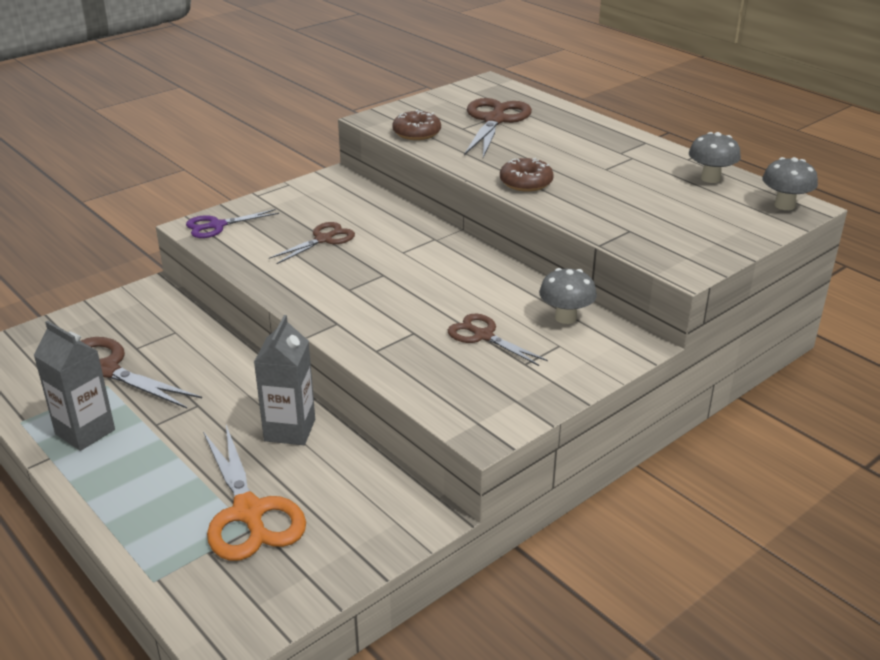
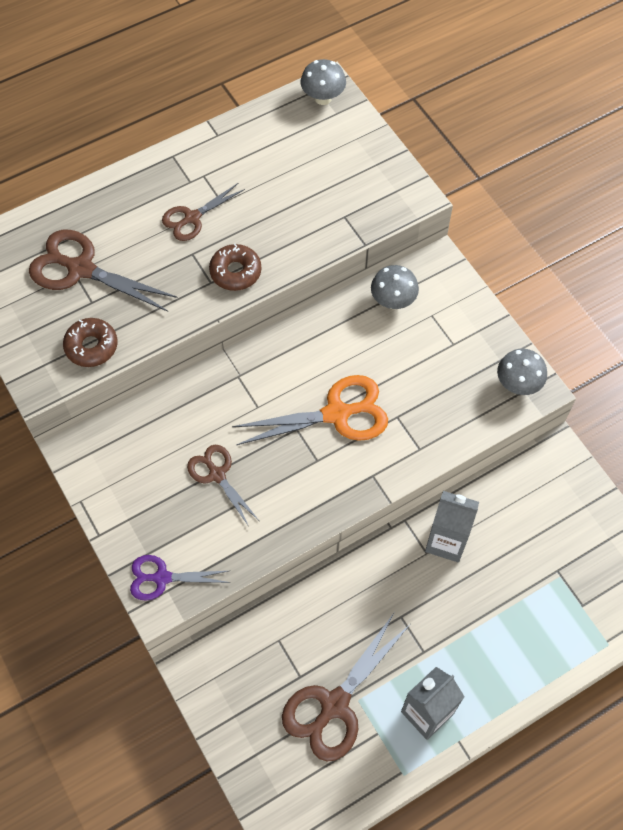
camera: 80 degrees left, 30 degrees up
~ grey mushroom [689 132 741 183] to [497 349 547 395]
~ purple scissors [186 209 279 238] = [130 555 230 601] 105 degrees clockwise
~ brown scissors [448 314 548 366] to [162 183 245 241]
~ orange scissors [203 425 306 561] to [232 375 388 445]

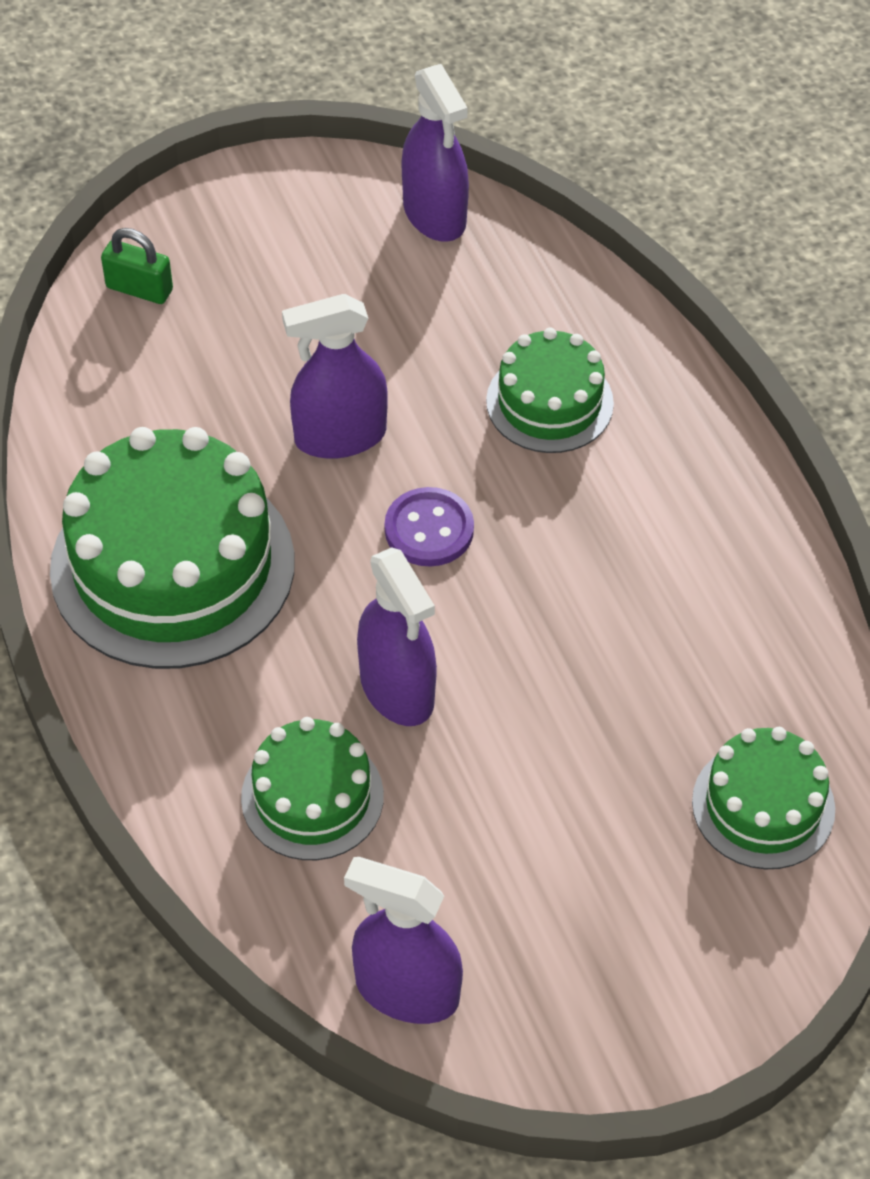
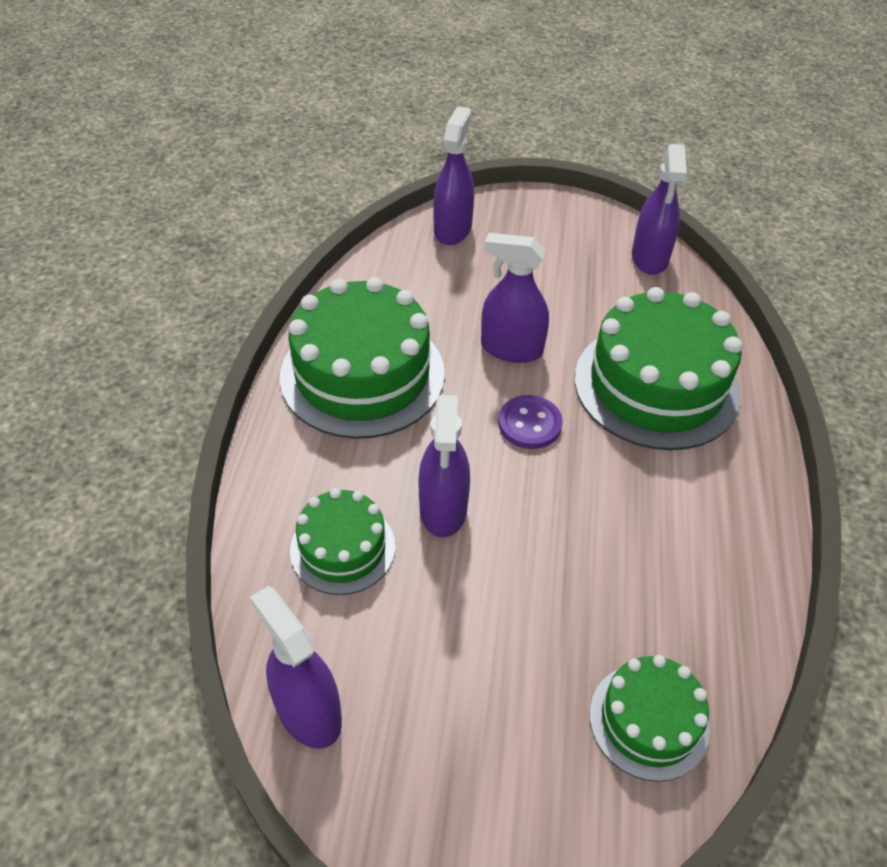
camera: 30 degrees right, 5 degrees down
~ green padlock [101 228 173 304] to purple spray bottle [433 106 474 245]
~ green cake [486 328 614 453] = [575 287 743 450] x1.82

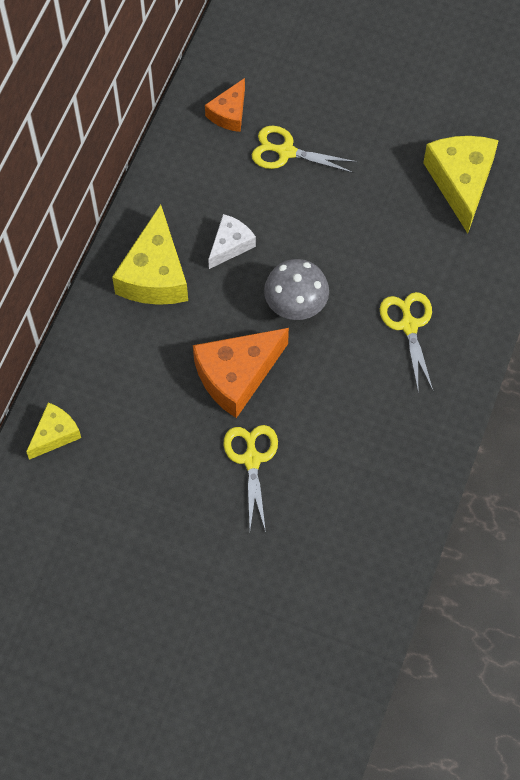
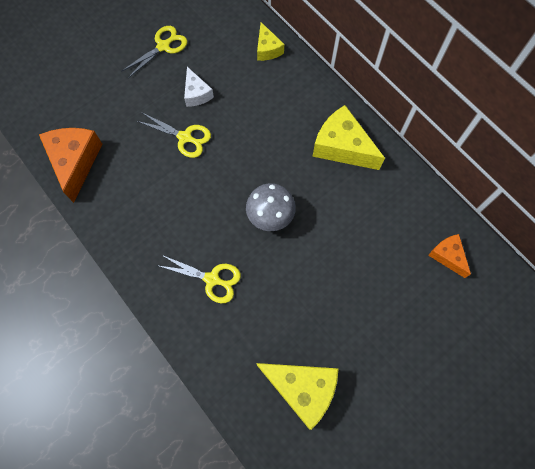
camera: 120 degrees right, 5 degrees up
~ yellow scissors [252 126 358 173] to [121 26 187 78]
~ white cheese [208 214 256 269] to [184 67 214 107]
~ orange cheese [193 328 289 418] to [39 128 103 203]

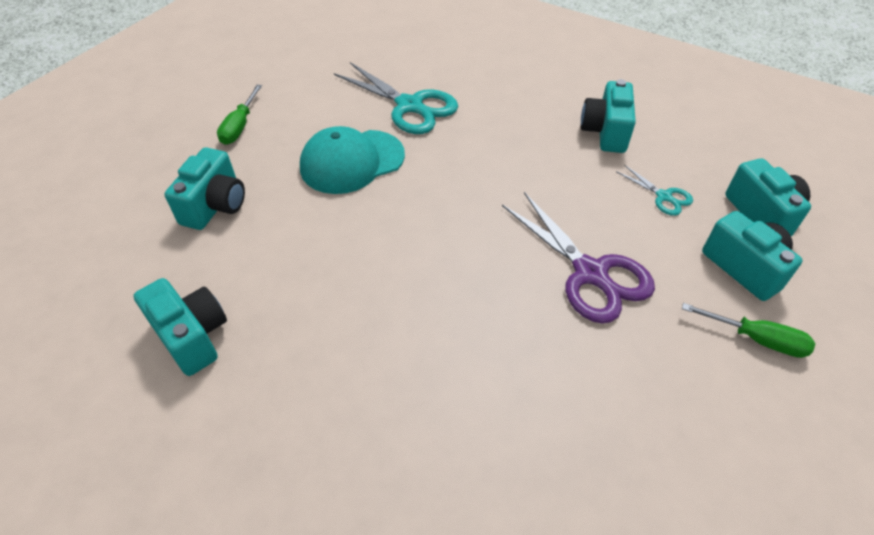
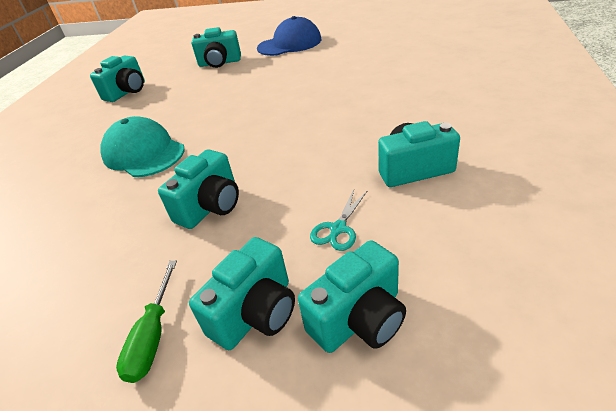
camera: 75 degrees right, 10 degrees down
- turquoise scissors [334 62 458 134]
~ green screwdriver [217 85 262 145] to blue cap [257 16 321 56]
~ turquoise cap [300 126 405 194] to [100 116 184 177]
~ purple scissors [502 192 655 324] to turquoise camera [158 149 239 229]

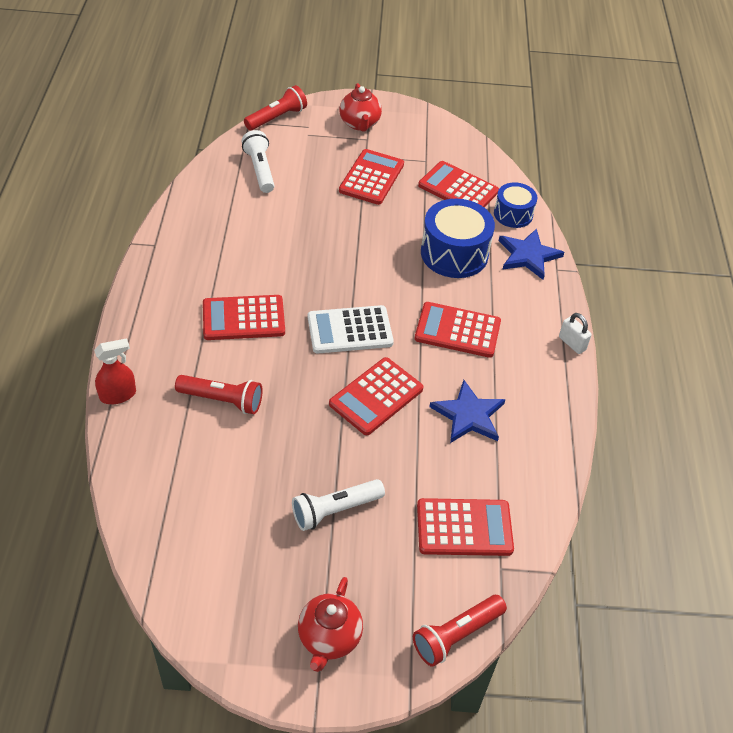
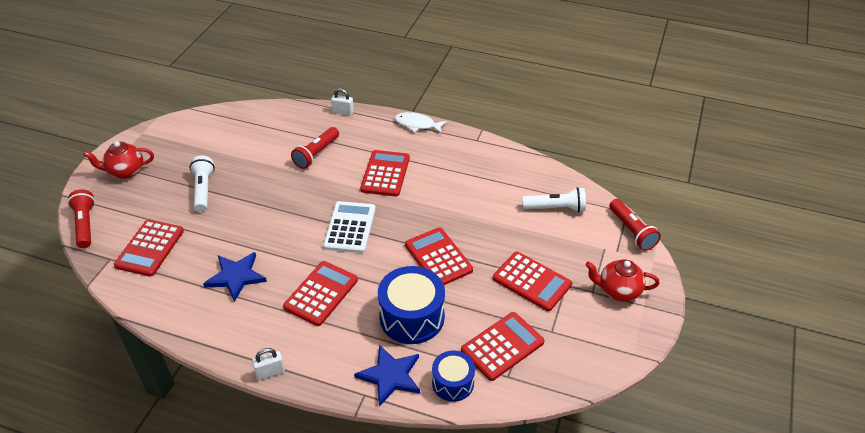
camera: 110 degrees right, 5 degrees down
~ red spray bottle [94 338 136 404] to white padlock [331 88 354 116]
~ red calculator [329 357 424 435] to [405 227 473 285]
~ red teapot [298 577 363 672] = [83 141 154 179] 45 degrees counterclockwise
+ white fish [395 112 447 134]

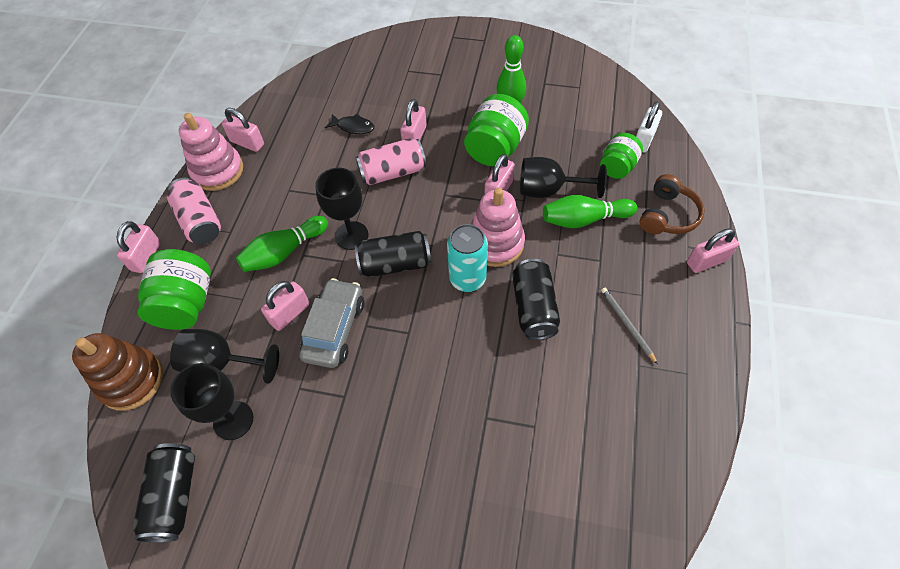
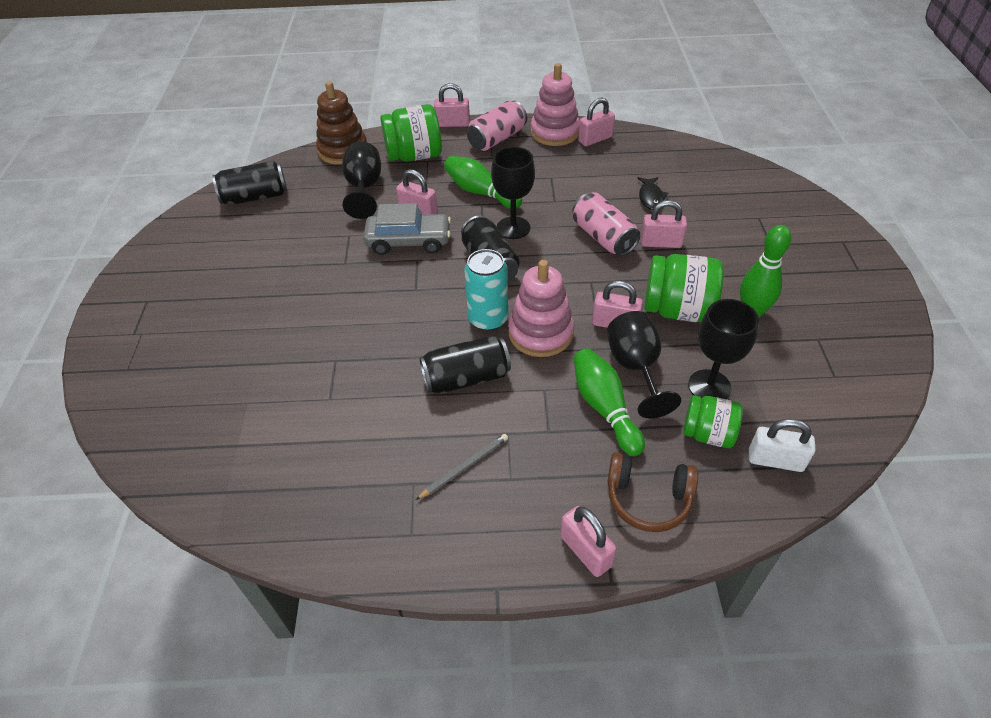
camera: 75 degrees right, 10 degrees down
~ pink padlock [222 108 264 152] = [578 97 615 146] 45 degrees clockwise
~ black goblet [170 363 253 440] to [688 299 759 399]

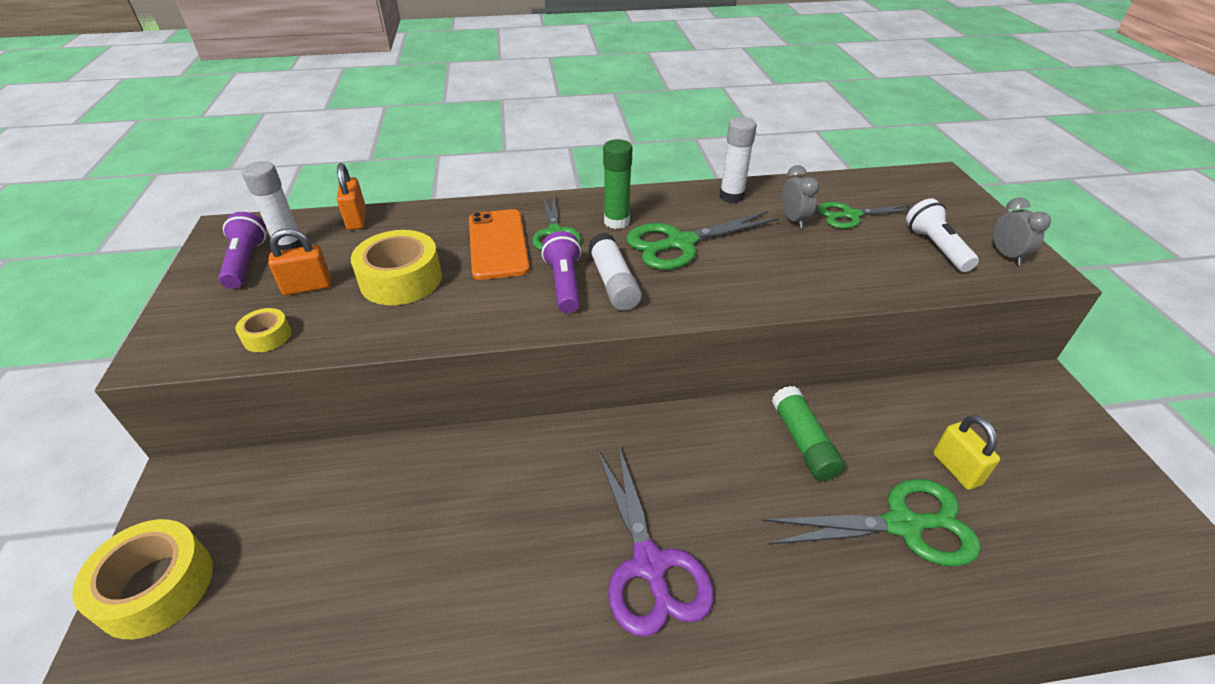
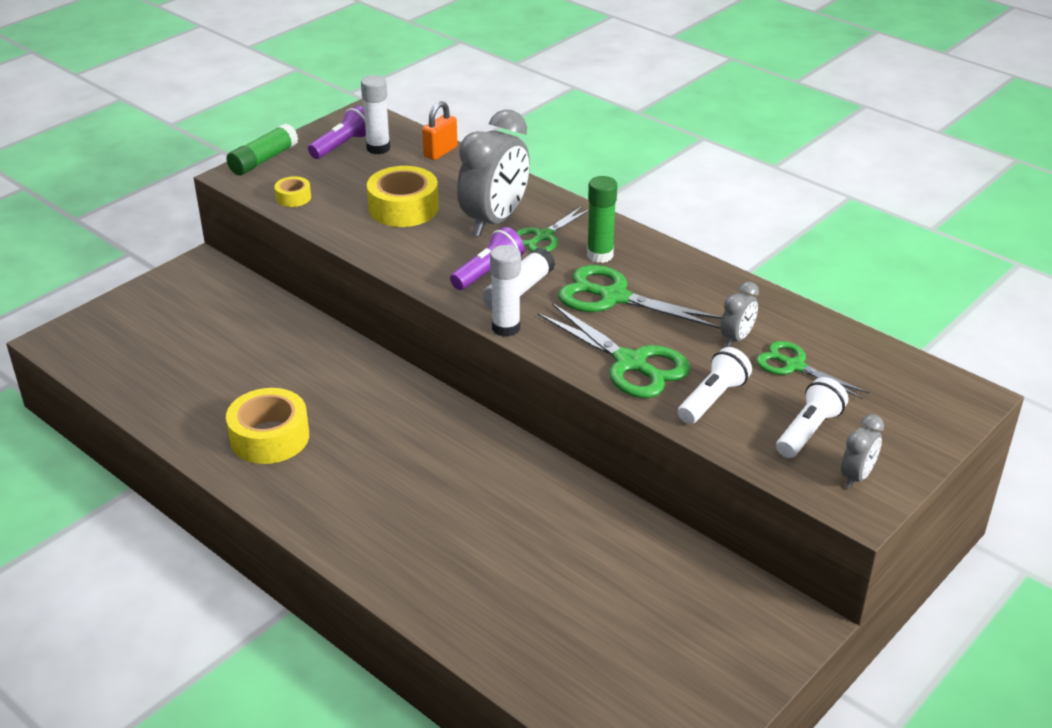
camera: 50 degrees right, 5 degrees down
~ white glue stick [720 117 757 203] to [490 245 521 337]
~ orange phone [469 209 530 280] to grey clock [457 109 530 236]
- orange padlock [268 228 331 295]
~ green glue stick [772 386 845 481] to [226 123 298 175]
- yellow padlock [933 415 1000 490]
- purple scissors [597 446 714 637]
~ green scissors [762 479 981 567] to [538 303 690 398]
~ yellow tape [73 519 213 639] to [226 388 309 464]
+ white flashlight [678 347 752 424]

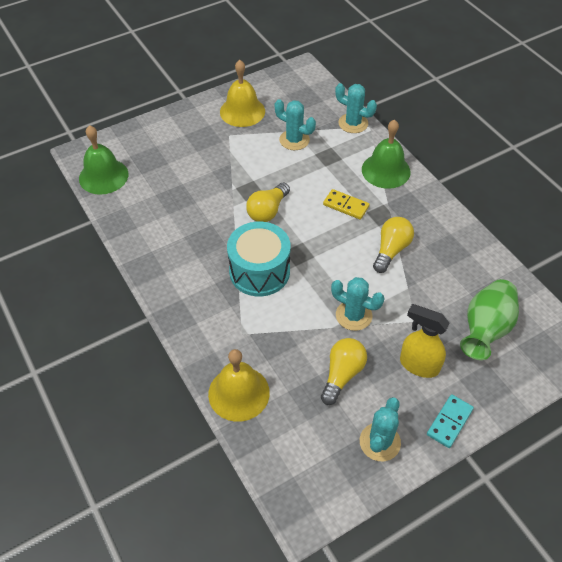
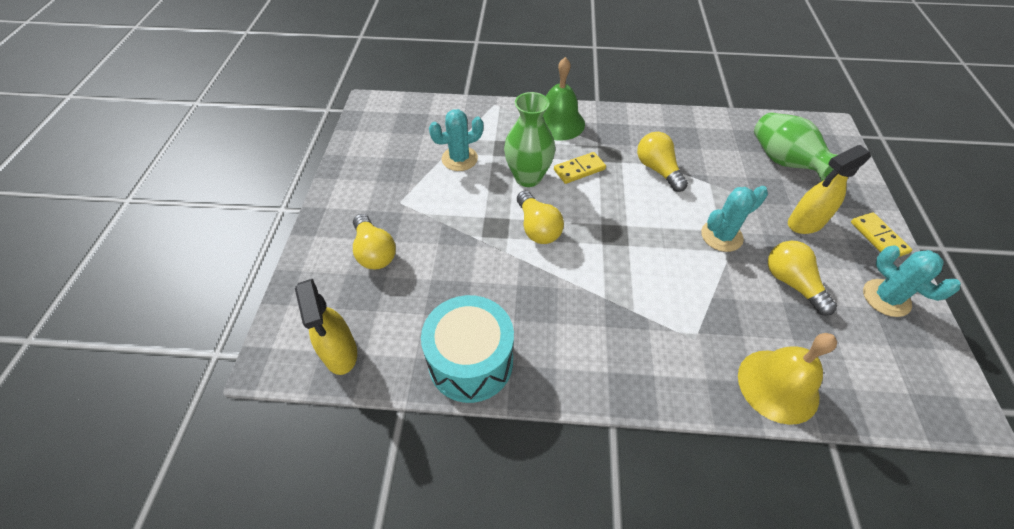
camera: 55 degrees left, 0 degrees up
- yellow bell [220 60 265 127]
- turquoise cactus [335 83 377 133]
~ green bell [79 125 128 195] to yellow spray bottle [295 279 357 375]
~ turquoise drum [227 222 290 296] to [421 295 514 403]
~ turquoise domino [427 394 474 448] to yellow domino [851 212 912 257]
+ green vase [504 92 555 187]
+ yellow light bulb [353 214 396 269]

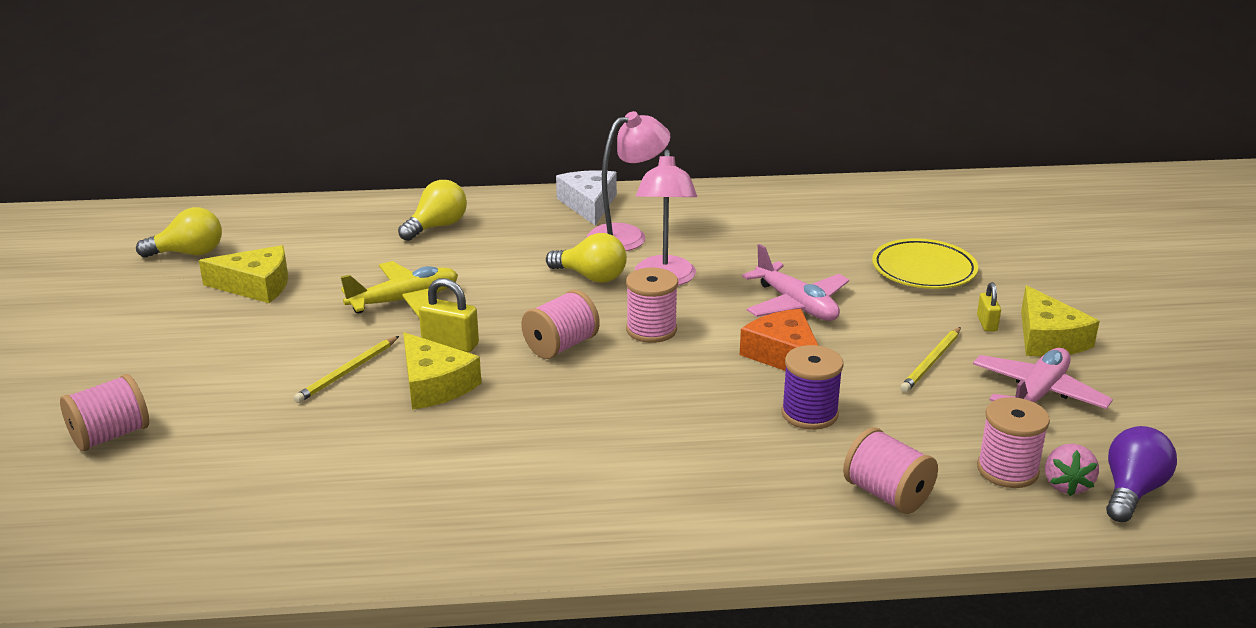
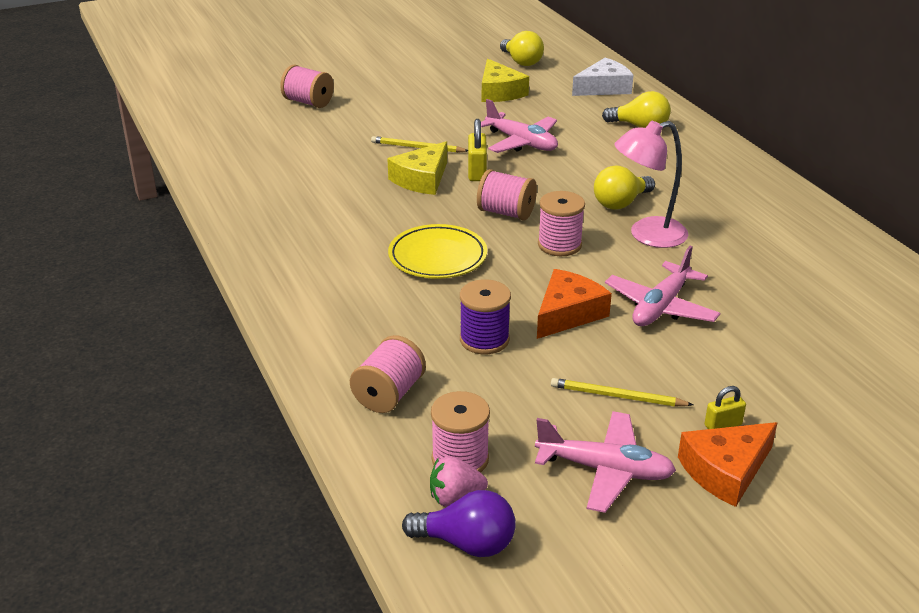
camera: 70 degrees right, 5 degrees up
- pink lamp [587 111 671 251]
~ white cheese [556 170 617 225] to [572 58 633 96]
~ yellow light bulb [546 233 627 283] = [594 166 655 210] 45 degrees clockwise
~ yellow plate [872 238 978 289] to [388 224 487 279]
~ yellow plane [341 261 458 317] to pink plane [481 99 558 153]
~ yellow cheese [1021 286 1100 357] to orange cheese [678 422 777 507]

